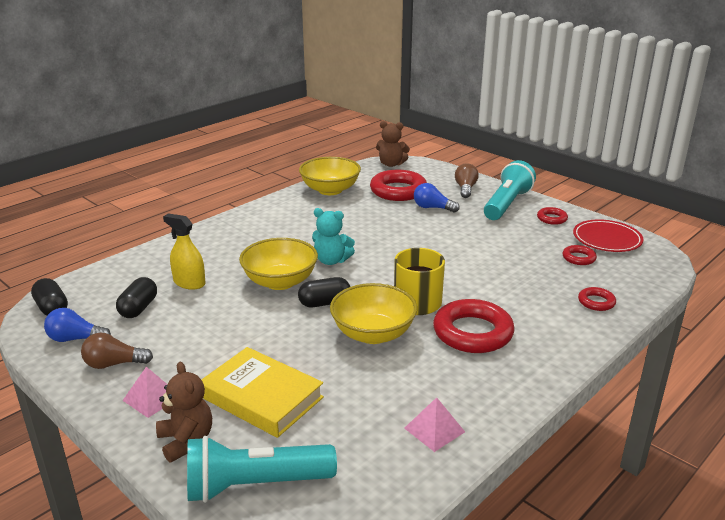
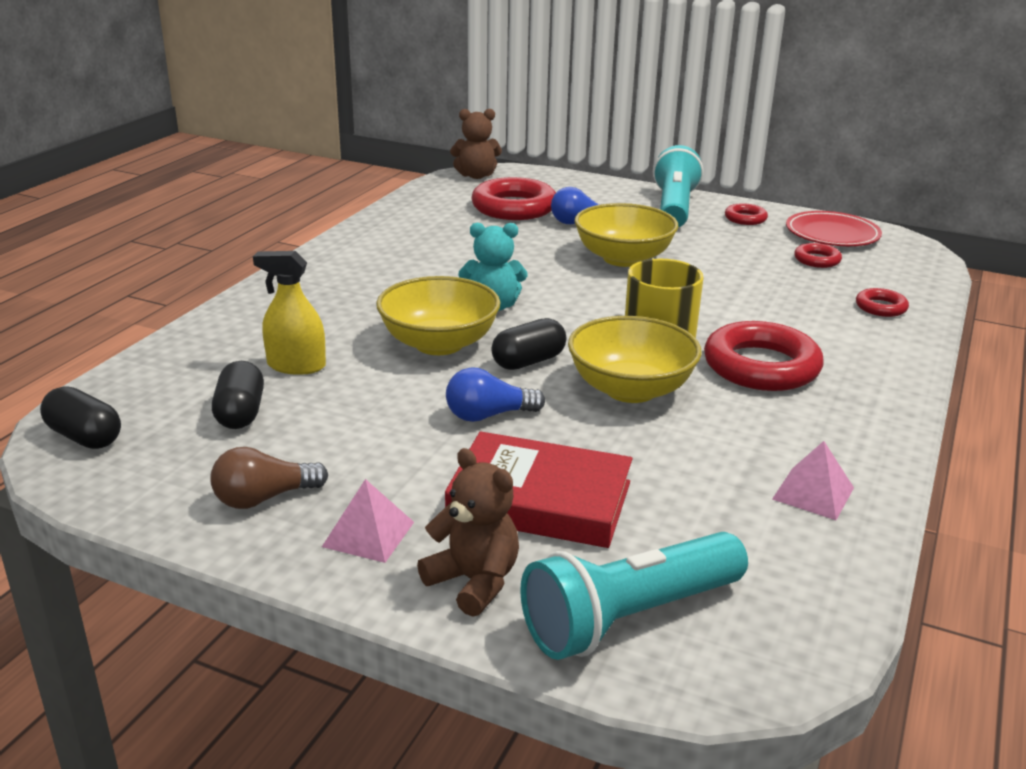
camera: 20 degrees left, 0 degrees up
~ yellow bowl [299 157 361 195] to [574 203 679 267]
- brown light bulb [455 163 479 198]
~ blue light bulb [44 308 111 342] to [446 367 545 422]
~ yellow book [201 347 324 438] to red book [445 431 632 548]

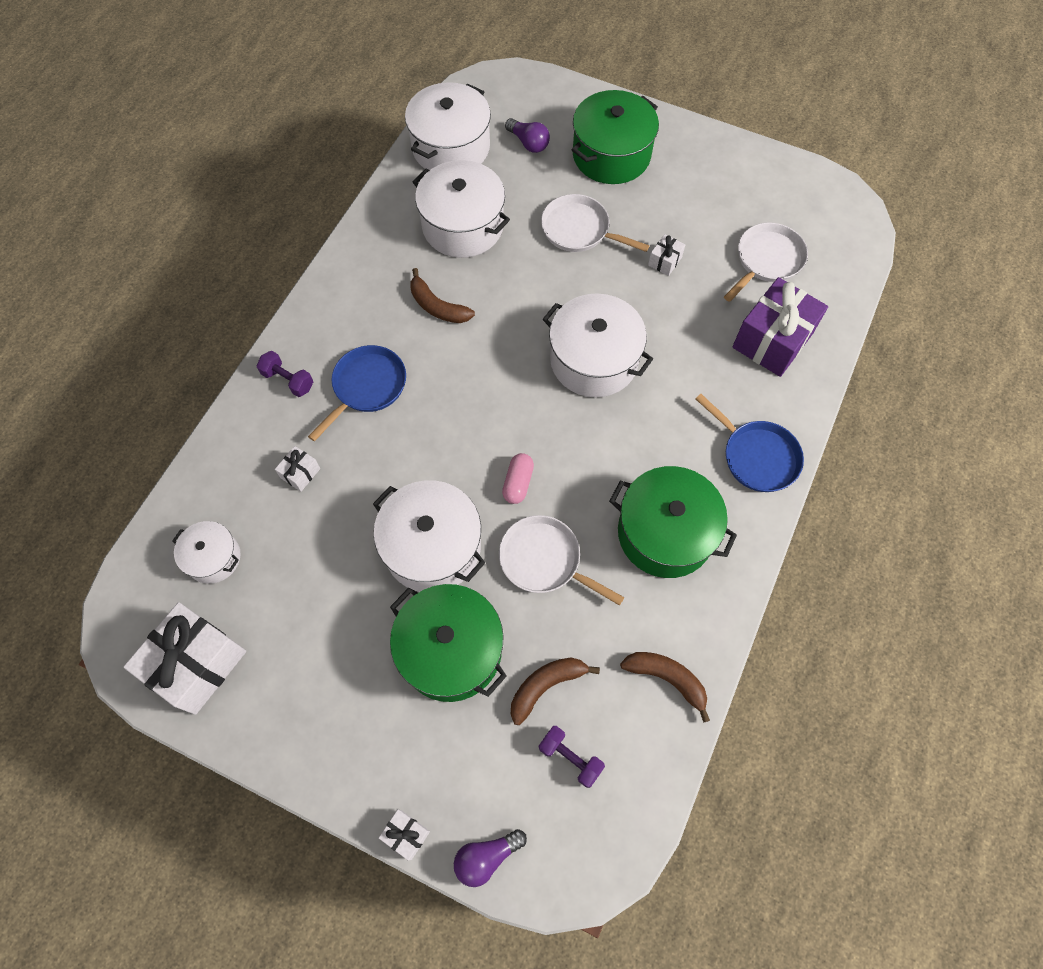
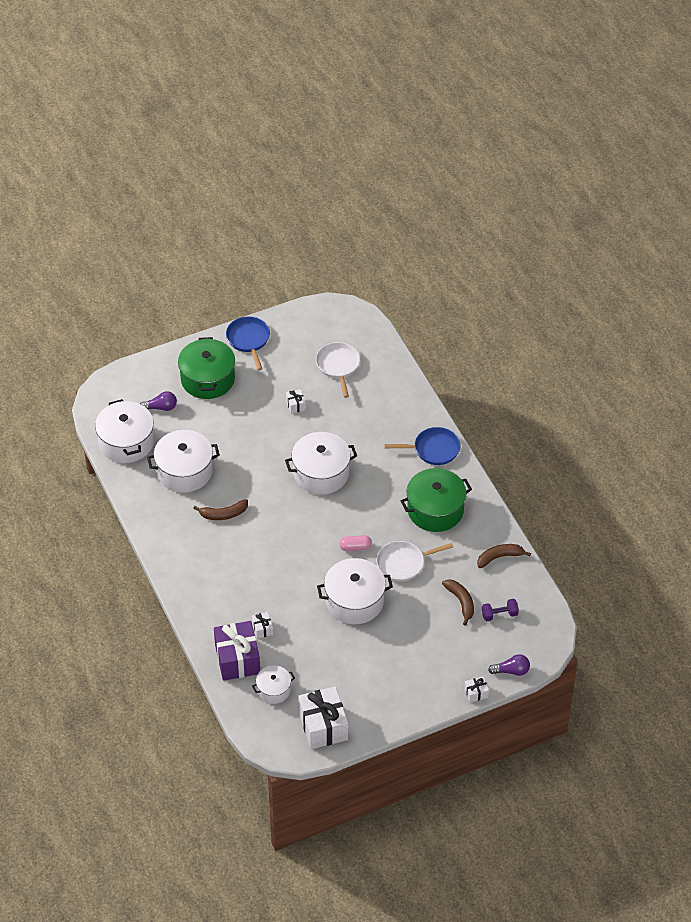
camera: 50 degrees left, 15 degrees down
- white pan [541 194 649 252]
~ purple gift [733 277 828 377] to [214 621 260 681]
~ blue pan [308 345 406 442] to [226 317 270 370]
- purple dumbbell [256 351 313 397]
~ pink capsule [502 453 534 504] = [339 535 372 551] 60 degrees counterclockwise
- green pot [390 584 507 702]
~ brown banana [511 658 600 725] = [442 579 474 626] 150 degrees clockwise
~ purple light bulb [454 829 527 887] = [488 654 530 676] 105 degrees counterclockwise

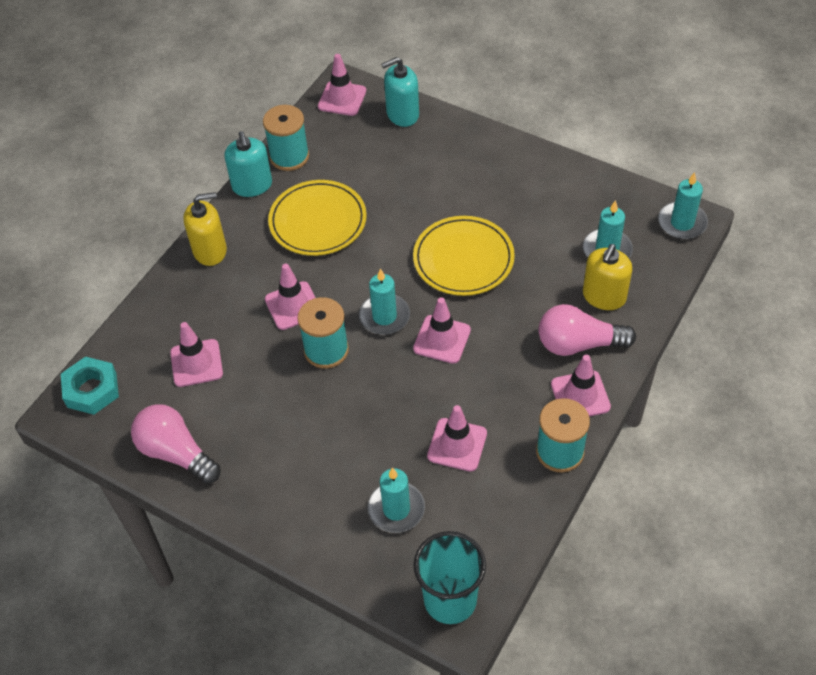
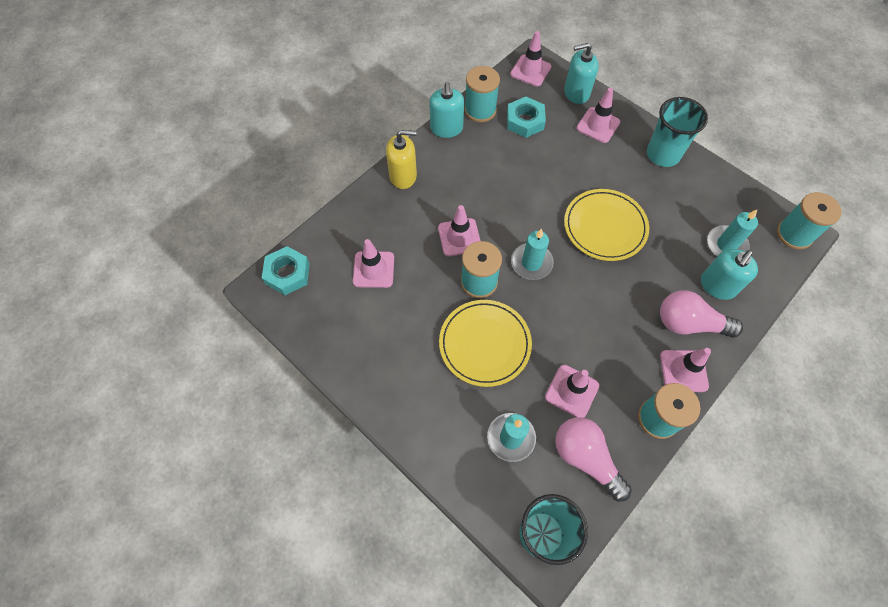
camera: 10 degrees right, 10 degrees up
~ turquoise candle [658 172 708 239] to turquoise spool [777 192 842 249]
~ yellow plate [268 180 367 256] to [439 300 532 387]
~ yellow soap dispenser [583 244 632 310] to turquoise soap dispenser [701 249 758 300]
~ pink traffic cone [413 297 471 364] to [576 88 620 143]
~ pink light bulb [131 404 221 484] to [555 417 632 501]
+ turquoise nut [507 97 546 138]
+ turquoise cup [647 97 708 167]

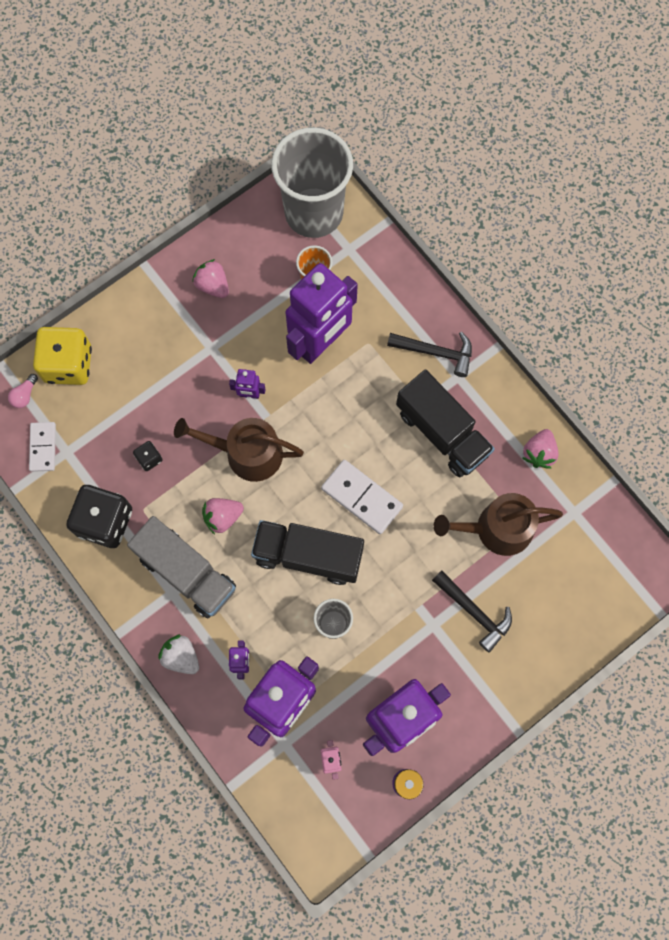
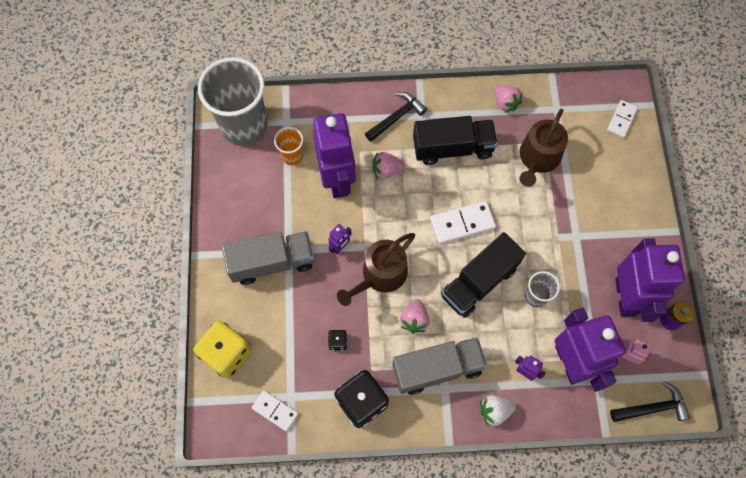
camera: 55 degrees left, 5 degrees down
~ pink strawberry [192 259 229 298] to [373 152 404 179]
- pink light bulb [8 374 38 408]
~ black hammer [432 570 512 653] to [610 382 691 422]
+ white domino [607 100 638 138]
+ grey truck [222 231 314 285]

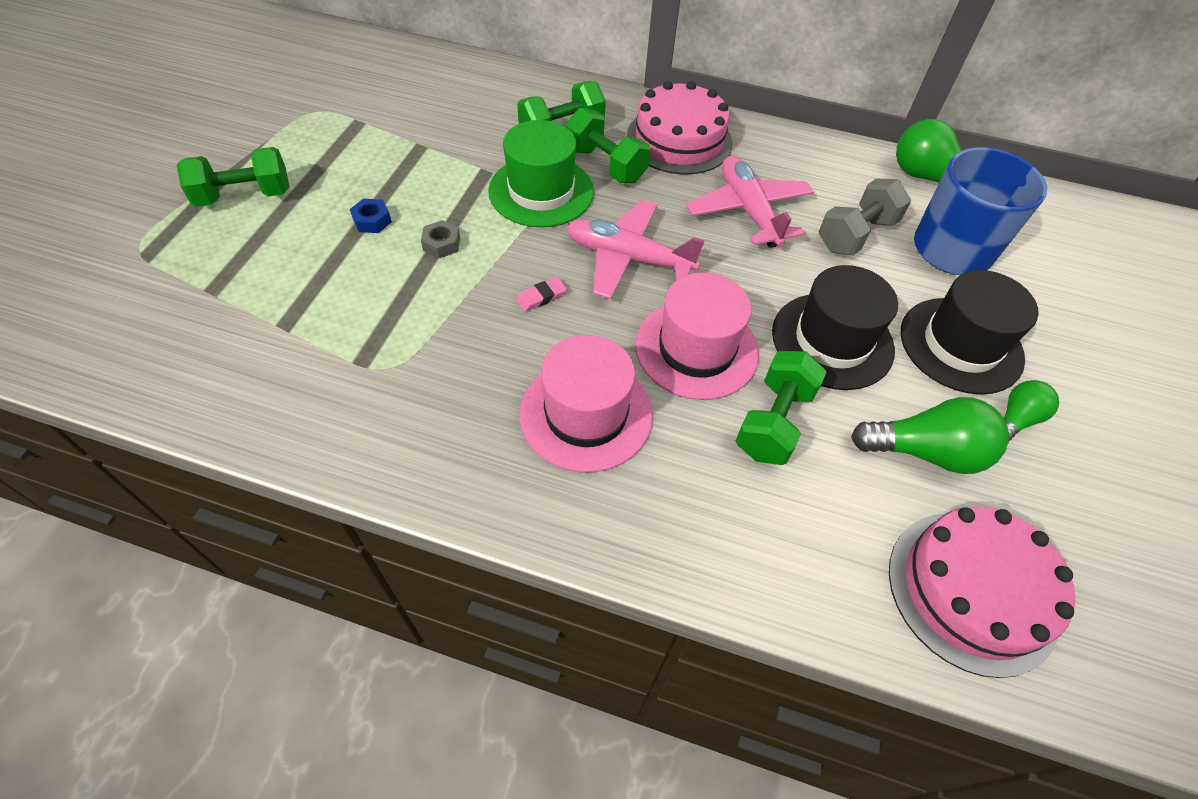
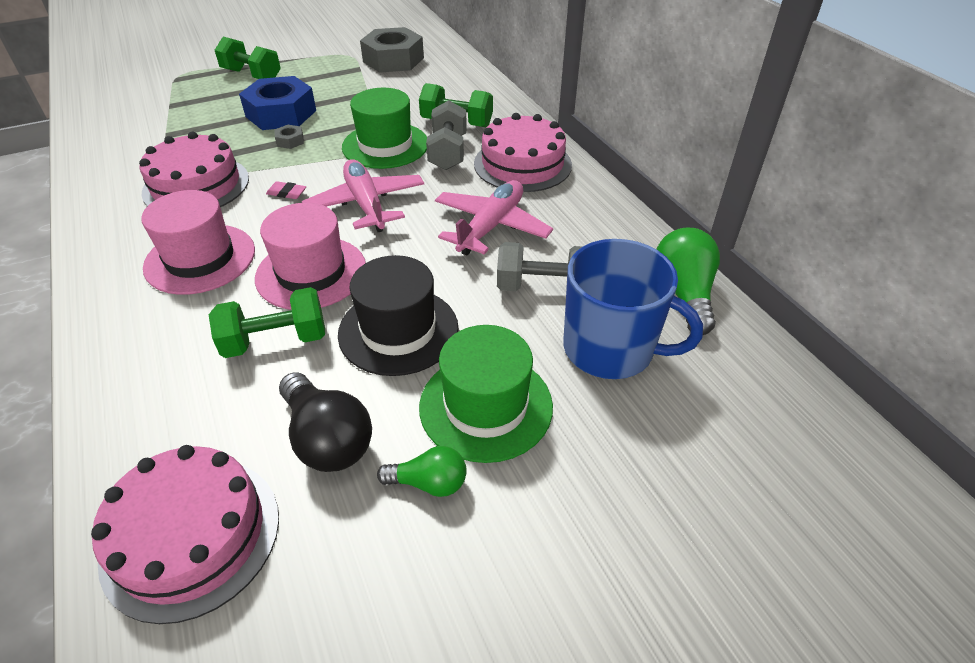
camera: 50 degrees right, 10 degrees down
~ green dumbbell [565 107 651 183] to grey dumbbell [426 100 467 170]
~ blue nut [350 199 392 233] = [239 76 316 130] x2.45
~ black hat [901 270 1039 395] to green hat [419 325 553 463]
~ green light bulb [851 397 1009 474] to black light bulb [279 372 372 472]
+ grey nut [360 27 424 73]
+ pink cake [139 132 249 207]

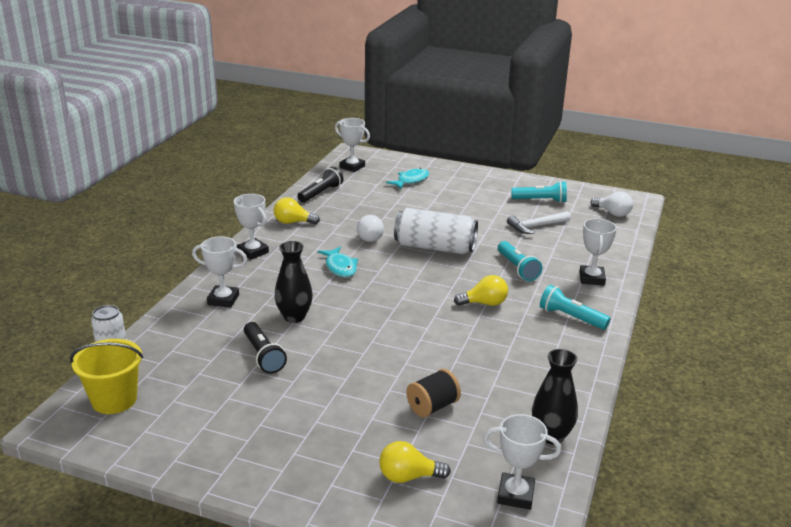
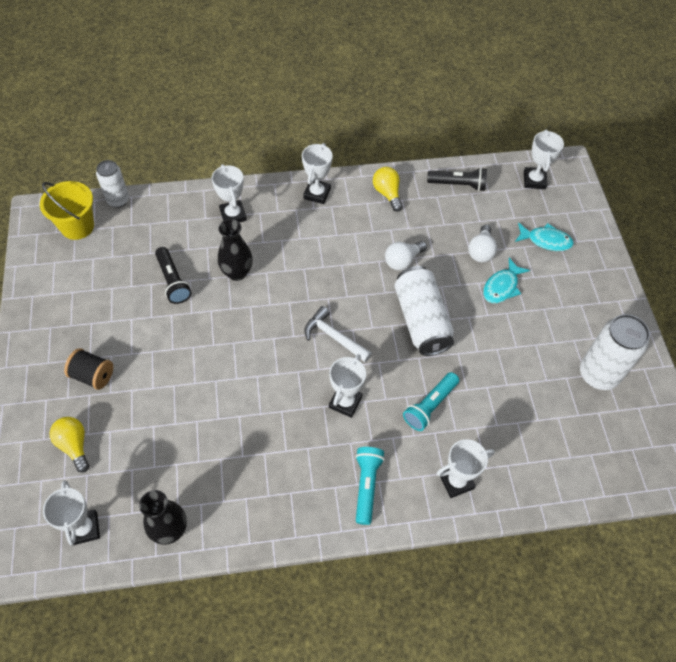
camera: 60 degrees right, 30 degrees up
~ turquoise flashlight [511 181 567 203] to white can [580 314 650 390]
~ white light bulb [590 191 633 217] to [468 225 497 262]
~ white hammer [507 211 571 234] to [305 306 372 362]
~ turquoise fish [318 247 358 277] to [483 258 530 303]
~ yellow light bulb [454 275 508 306] to white trophy [329 354 366 418]
~ black flashlight [244 322 287 374] = [155 247 191 304] 60 degrees counterclockwise
~ black spool [406 369 461 418] to [64 348 113 390]

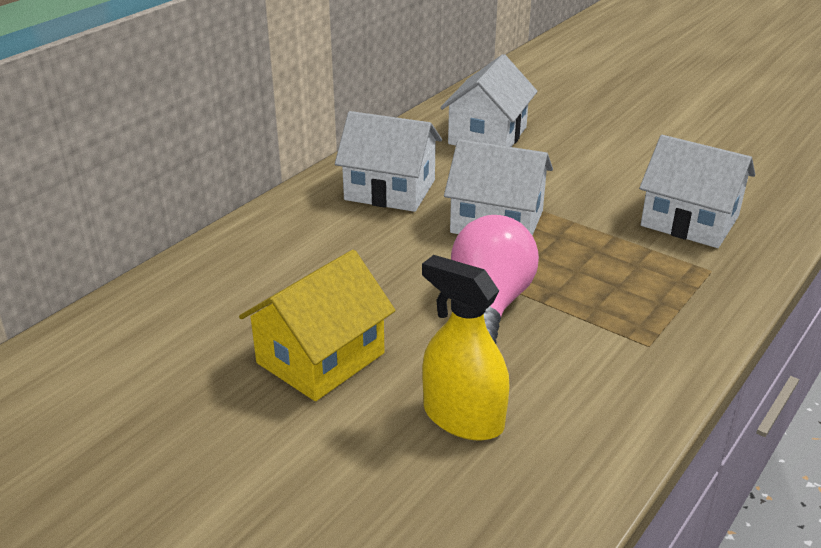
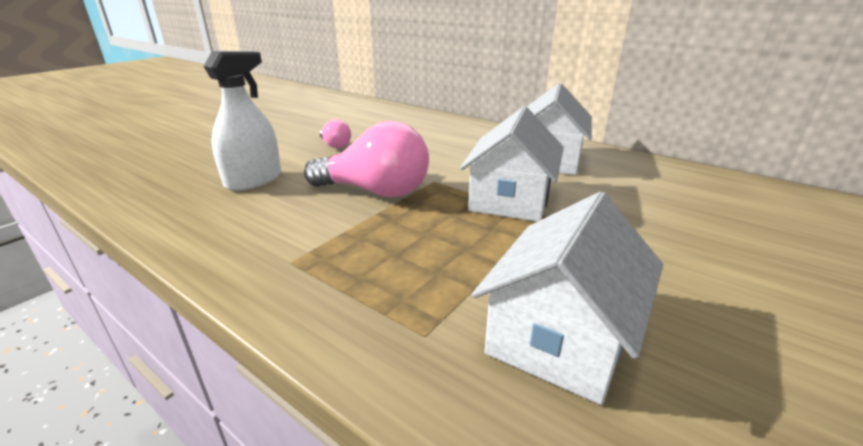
camera: 90 degrees right, 5 degrees down
- white house [440 54 538 147]
~ yellow house [239 250 396 401] to pink light bulb [320 119 351 148]
~ yellow spray bottle [422 255 510 441] to white spray bottle [204 51 281 191]

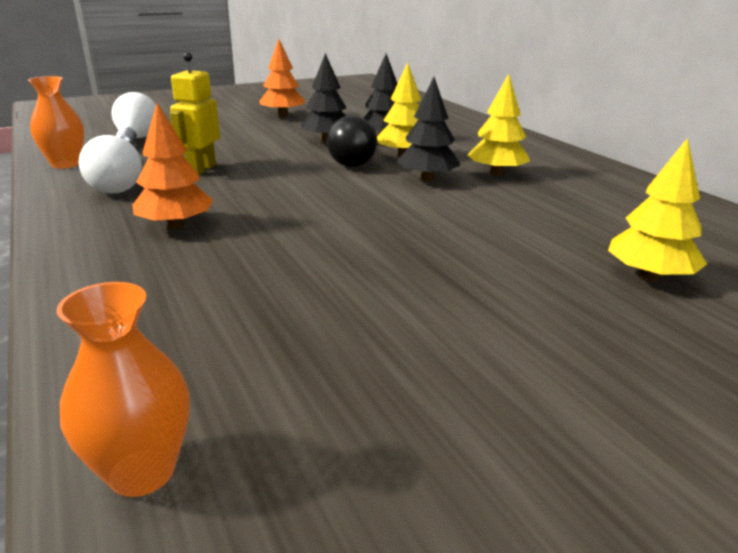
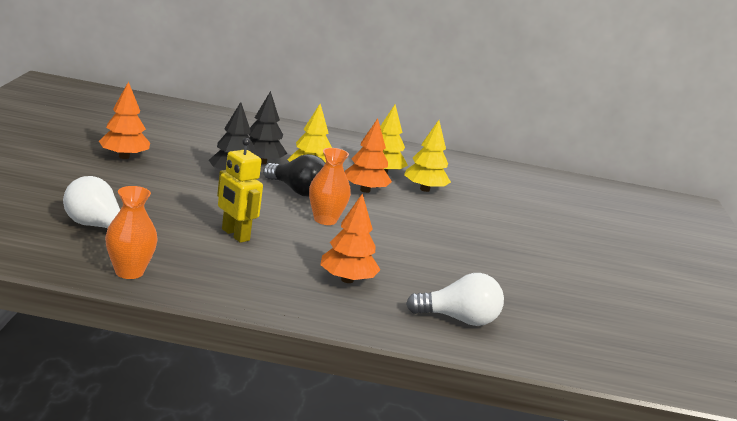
camera: 60 degrees left, 5 degrees down
~ black tree [396 77 460 181] to orange tree [345 118 392 193]
~ white light bulb [79 135 142 193] to [406 273 504 326]
~ yellow tree [608 138 707 281] to [404 120 451 192]
~ orange vase [57 282 190 497] to [309 148 351 225]

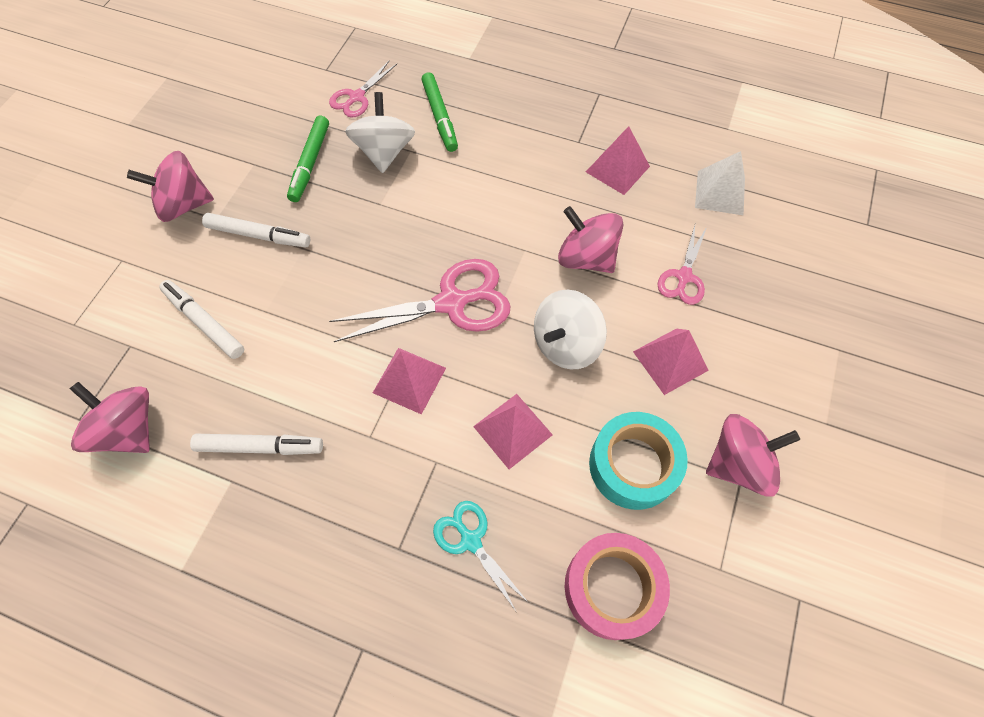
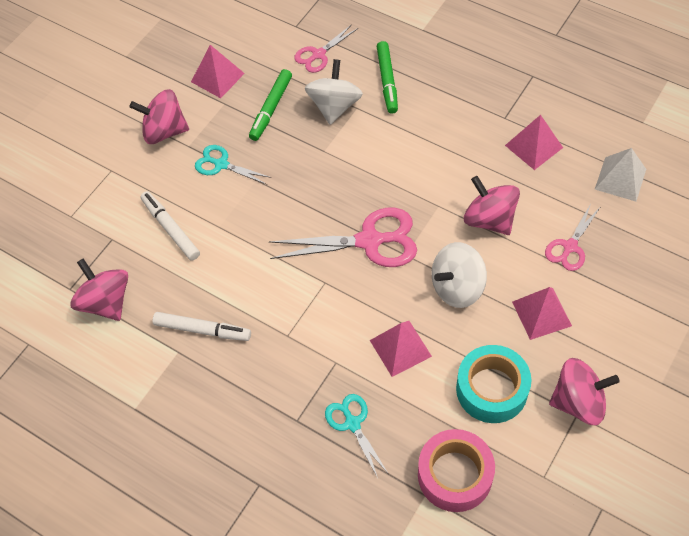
camera: 15 degrees right, 5 degrees down
~ white marker [202 213 310 247] to turquoise scissors [195 145 272 185]
~ pink pyramid [373 348 446 415] to [191 45 245 98]

